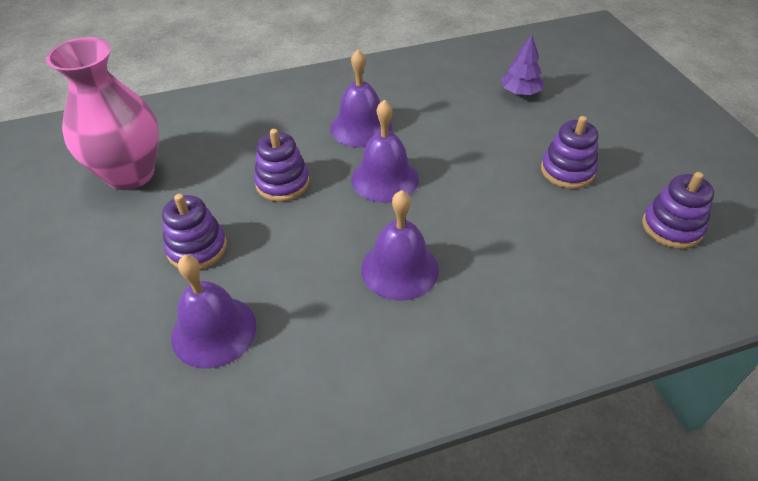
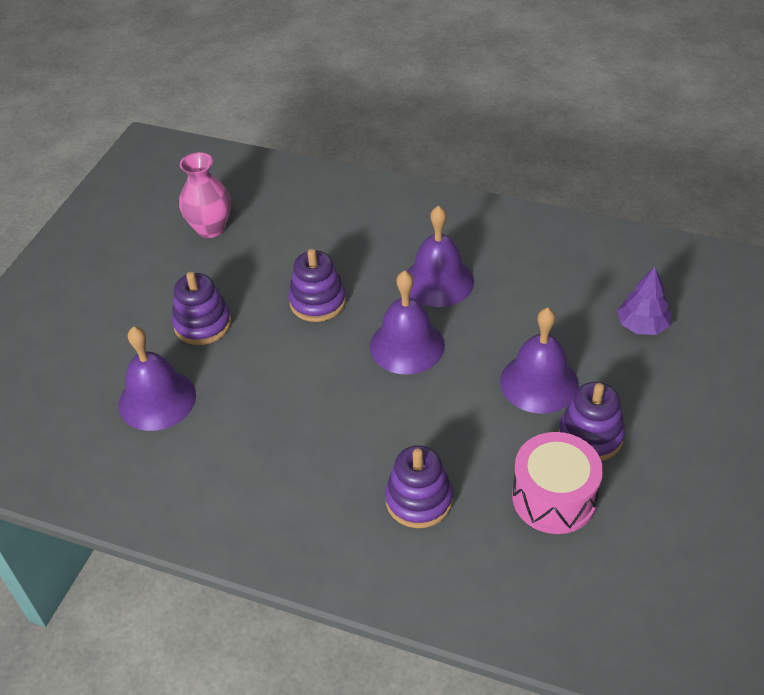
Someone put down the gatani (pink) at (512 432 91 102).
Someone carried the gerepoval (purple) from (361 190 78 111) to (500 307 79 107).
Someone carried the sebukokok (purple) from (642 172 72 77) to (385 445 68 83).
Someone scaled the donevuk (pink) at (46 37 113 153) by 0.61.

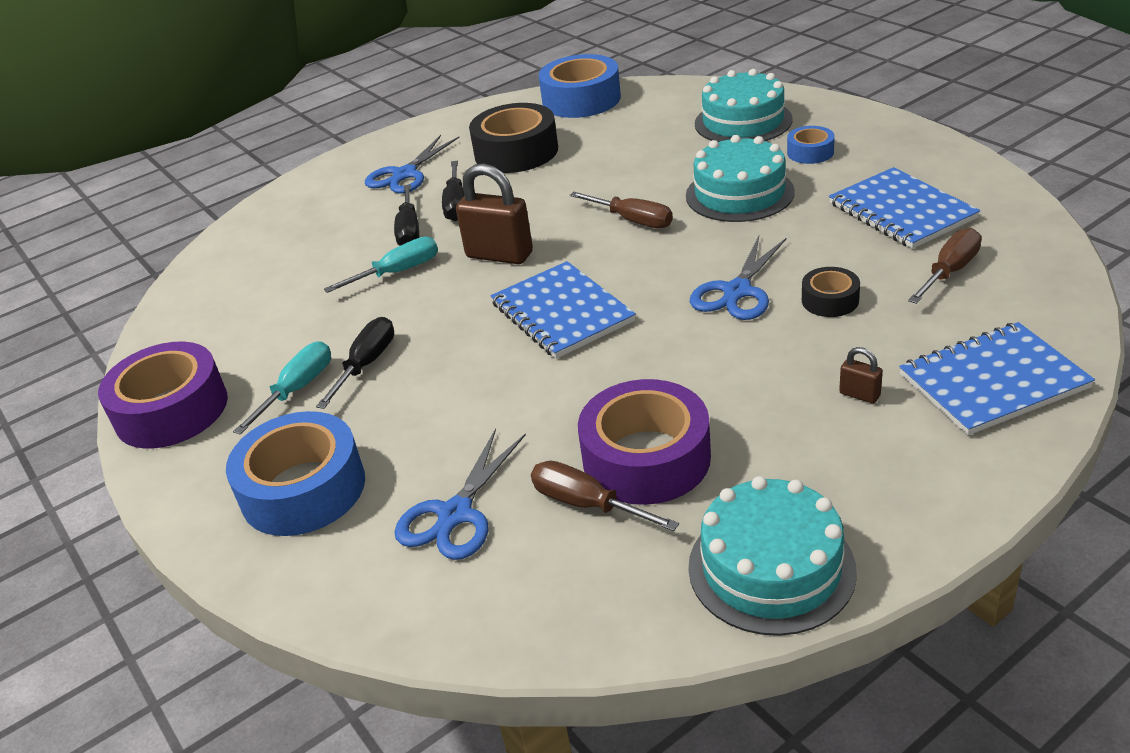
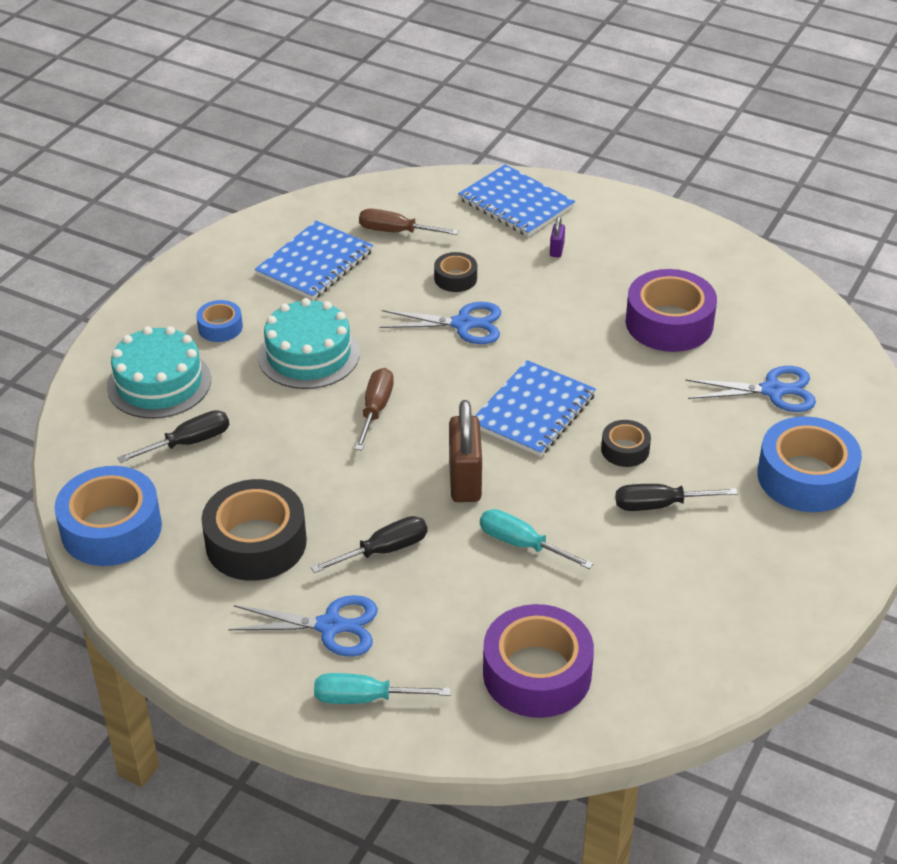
Someone took away the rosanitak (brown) at (531 461 148 70).
Someone took away the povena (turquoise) at (688 476 169 160).
Someone put down the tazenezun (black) at (601 420 50 47).
Someone carried the tazenezun (purple) from (98 341 130 108) to (483 604 111 114).
Someone carried the rosanitak (turquoise) from (233 341 98 94) to (314 673 137 31).
Someone carried the rosanitak (black) from (394 184 25 62) to (117 410 112 53).
Someone repainted the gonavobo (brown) at (839 347 44 57), which became the gonavobo (purple) at (550 216 15 41).

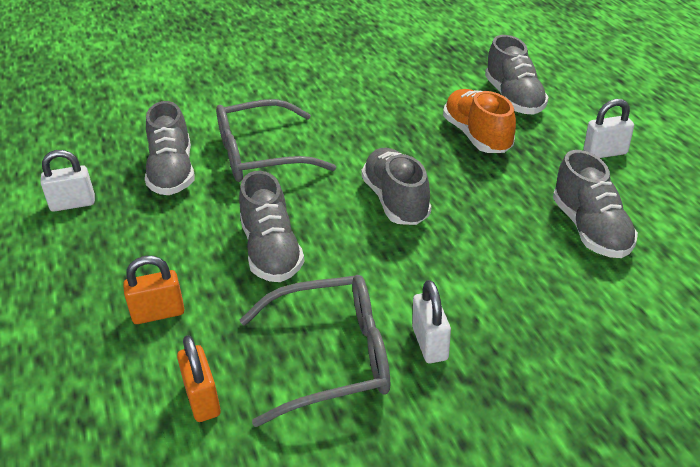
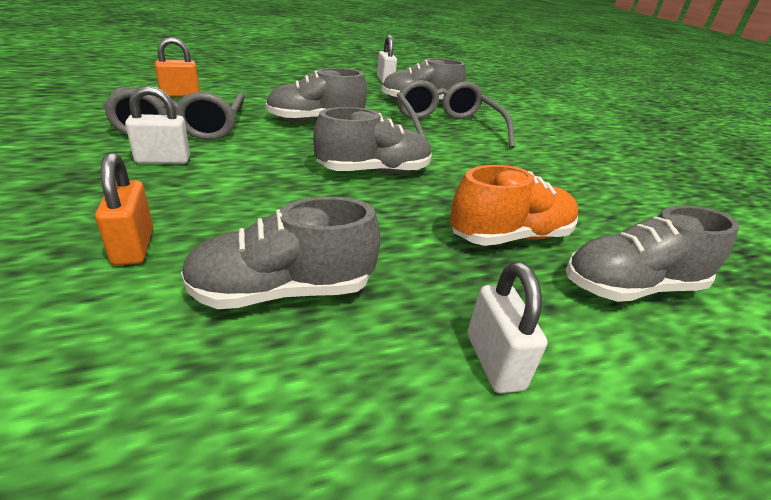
Someone carried the gonavobo (orange) from (123 256 61 68) to (95 153 58 112).

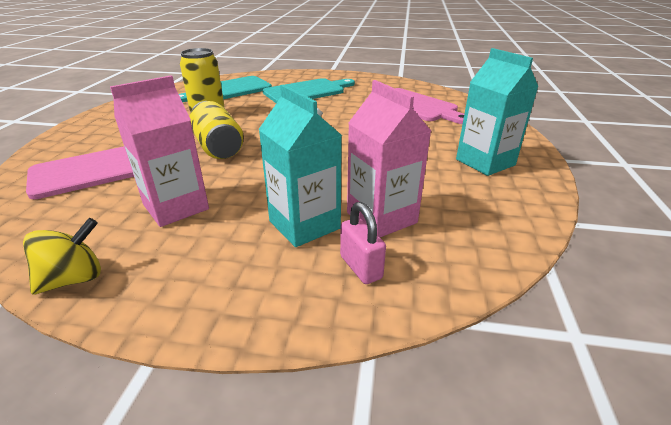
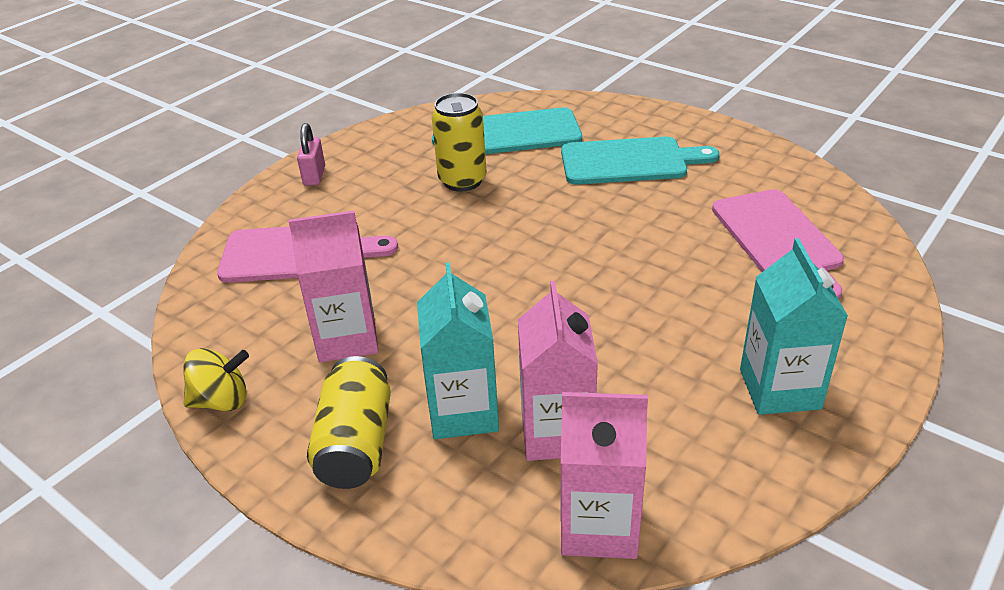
Someone put down the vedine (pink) at (560 392 88 167).
Someone carried the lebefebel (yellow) from (189 101 55 58) to (307 356 84 133).
Someone carried the gonavobo (pink) from (340 202 46 82) to (297 123 28 63).

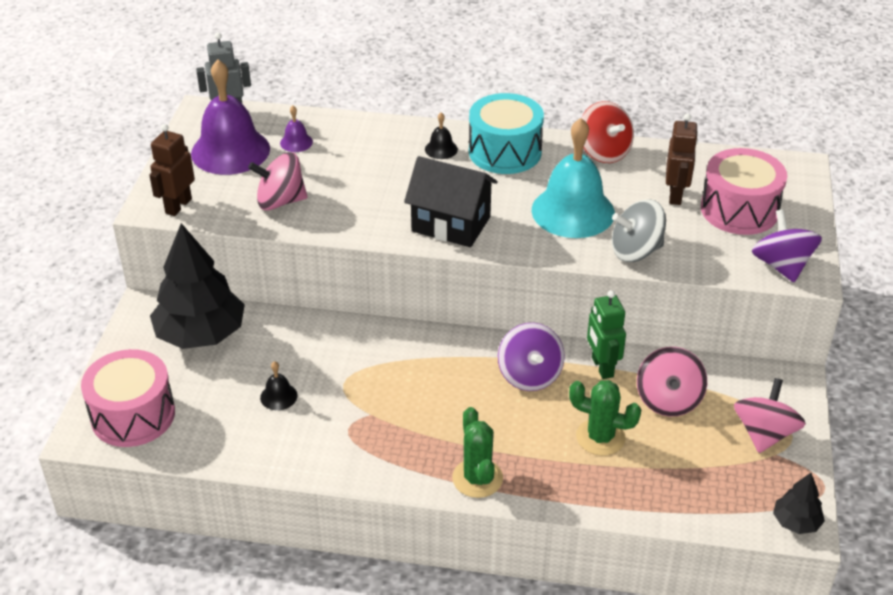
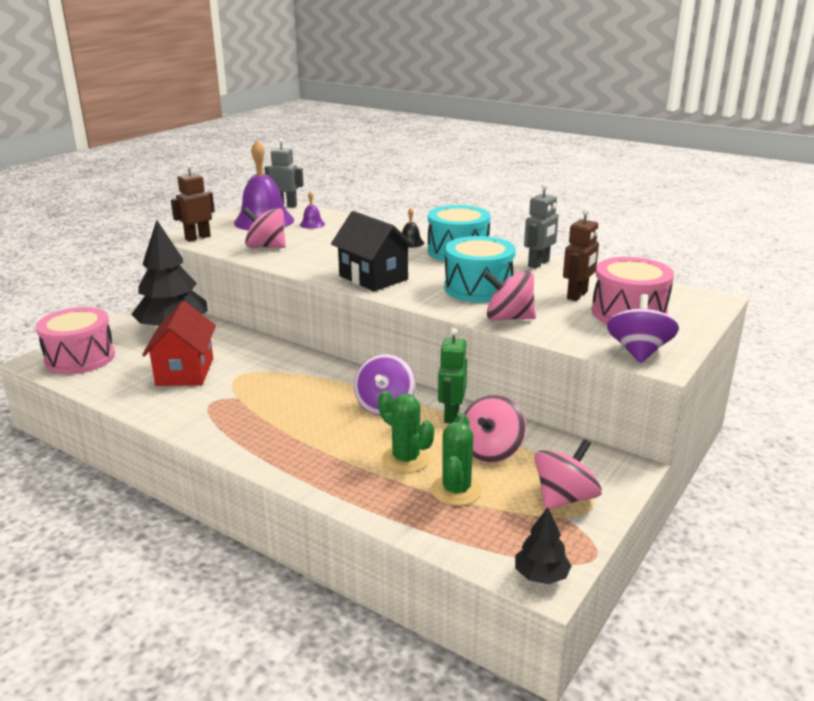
Someone carried the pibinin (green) from (452 407 51 91) to (431 413 51 93).
Someone swapped the gerepoval (black) at (260 361 37 49) for the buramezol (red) at (142 301 74 85).
Someone swapped the gerepoval (turquoise) at (532 118 83 120) for the gatani (turquoise) at (444 236 72 67).
Someone swapped the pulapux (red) at (581 101 53 62) for the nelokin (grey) at (524 183 34 86).
Someone repainted the pulapux (grey) at (612 199 54 63), which became the pulapux (pink) at (484 271 52 50).

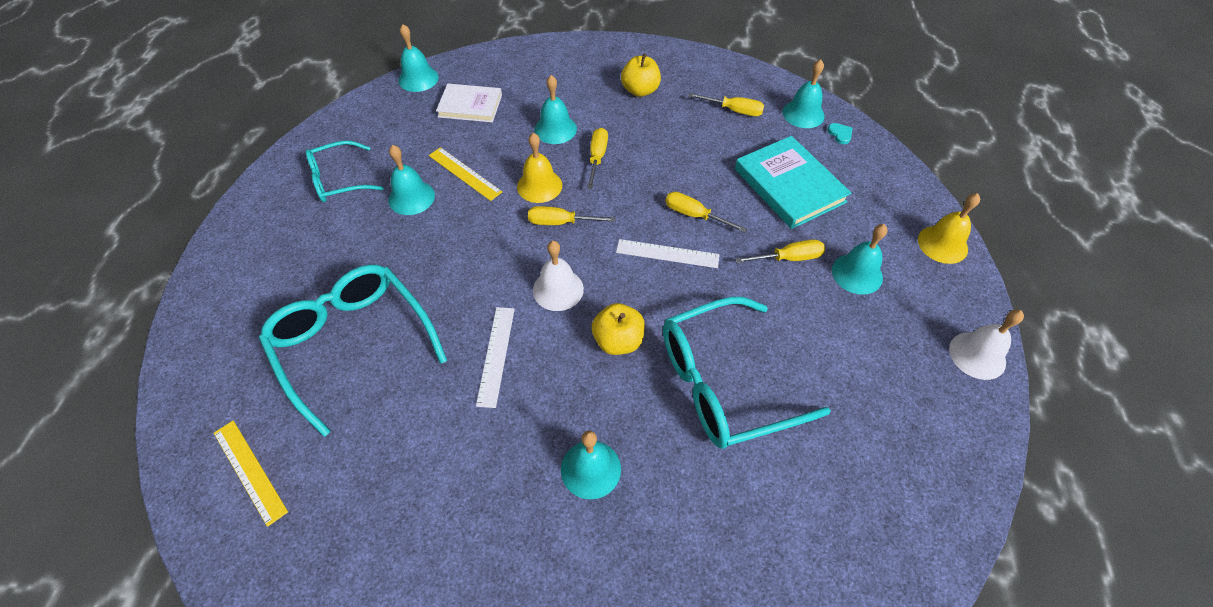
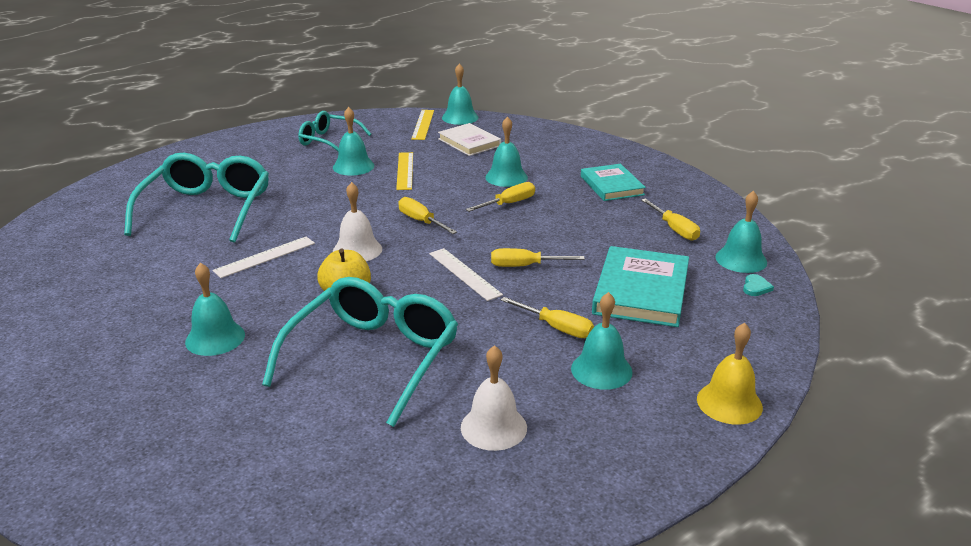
Someone took away the gerepoval (yellow) at (517 133 45 70).
Someone carried the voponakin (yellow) from (214 421 74 106) to (411 110 23 30).
Someone carried the gerepoval (white) from (949 310 75 70) to (461 345 66 106).
Someone swapped the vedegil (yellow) at (621 54 40 43) for the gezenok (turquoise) at (581 164 65 37).
Someone rotated the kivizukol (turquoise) at (663 297 168 152) by 90 degrees clockwise.
Someone rotated the rosanitak (yellow) at (665 192 82 41) by 75 degrees counterclockwise.

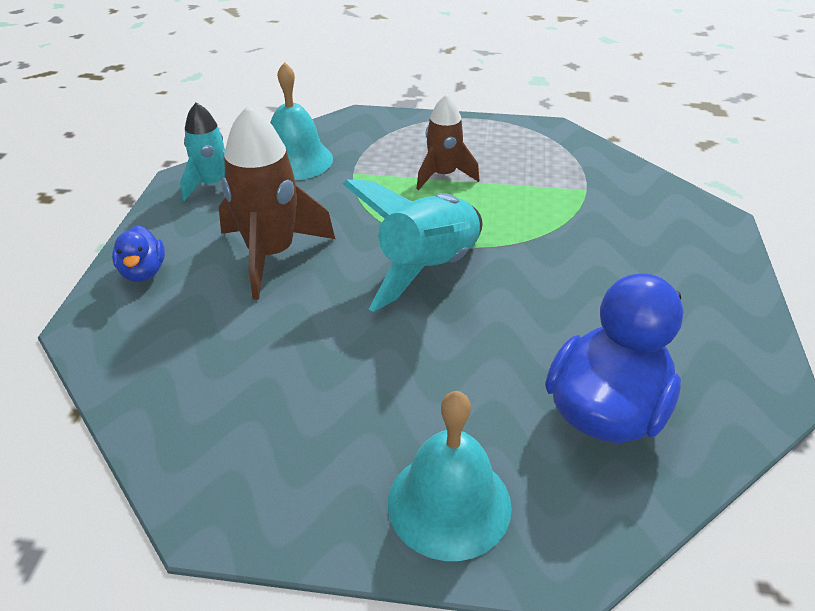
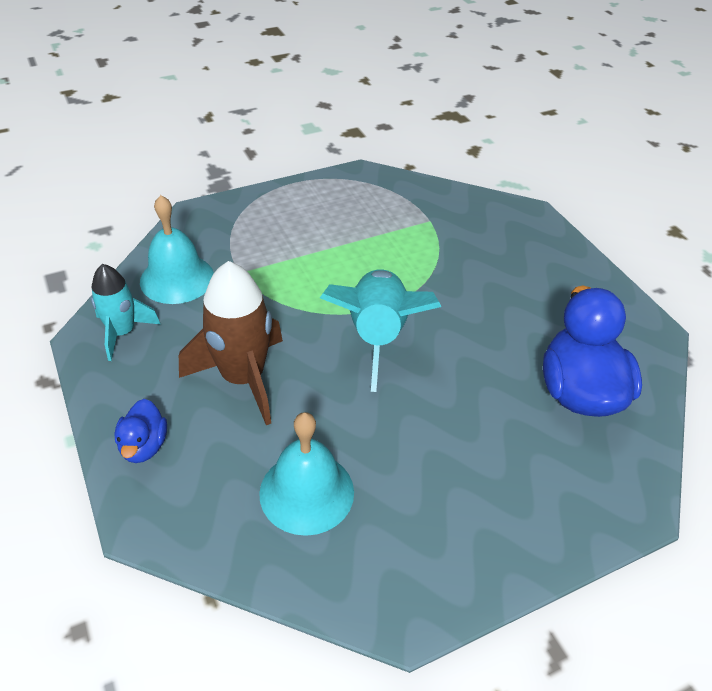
Someone took away the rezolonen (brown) at (416 94 64 96).
Someone carried the gerepoval (turquoise) from (388 391 124 170) to (259 412 95 124).
Someone rotated the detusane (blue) at (112 225 53 57) by 45 degrees clockwise.

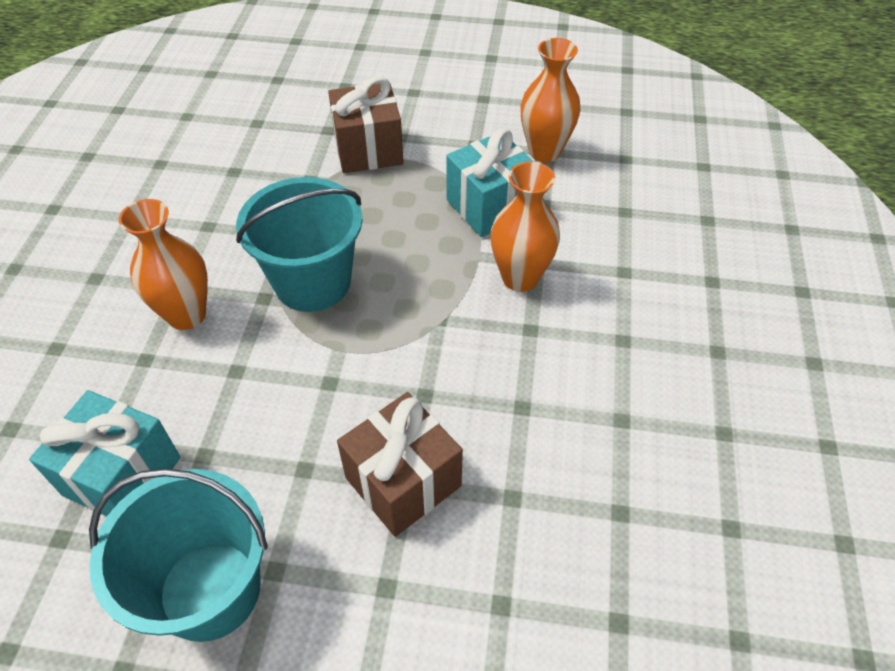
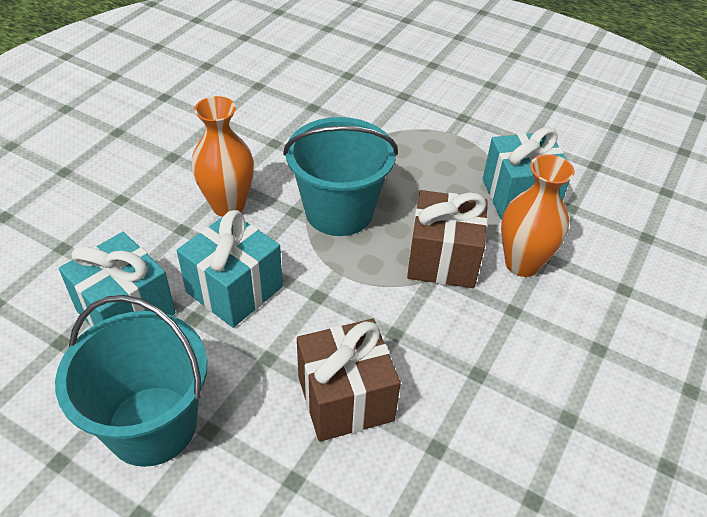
Someone took away the donevuk (orange) at (520 38 61 124).
Someone put down the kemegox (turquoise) at (177 210 106 118).
Someone carried the kemegox (brown) from (328 76 76 97) to (407 190 81 98).

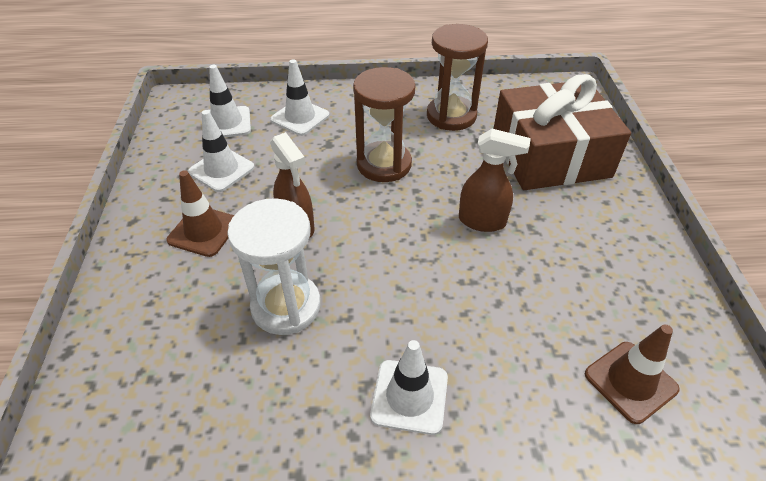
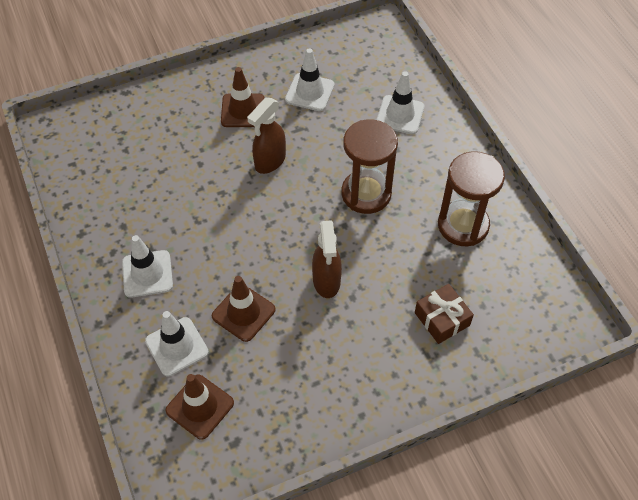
Someone took away the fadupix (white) at (227 198 94 137).
Someone put down the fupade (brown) at (212 276 63 66).
Someone carried the fupade (white) from (209 65 42 72) to (145 311 64 65).
Someone scaled the kemegox (brown) at (493 74 138 116) by 0.44.

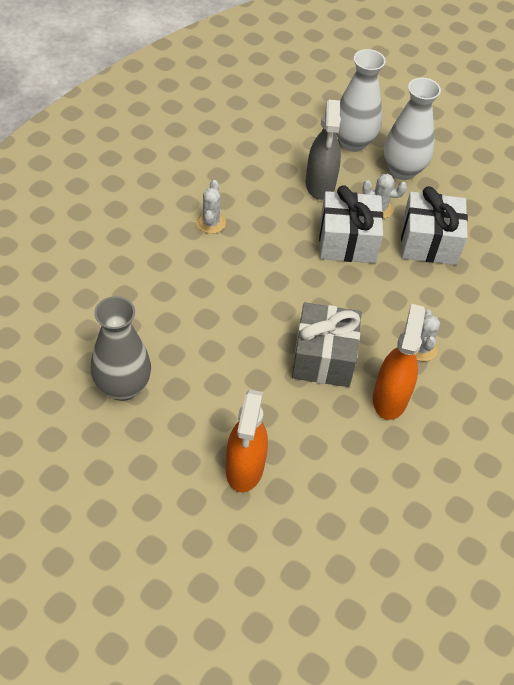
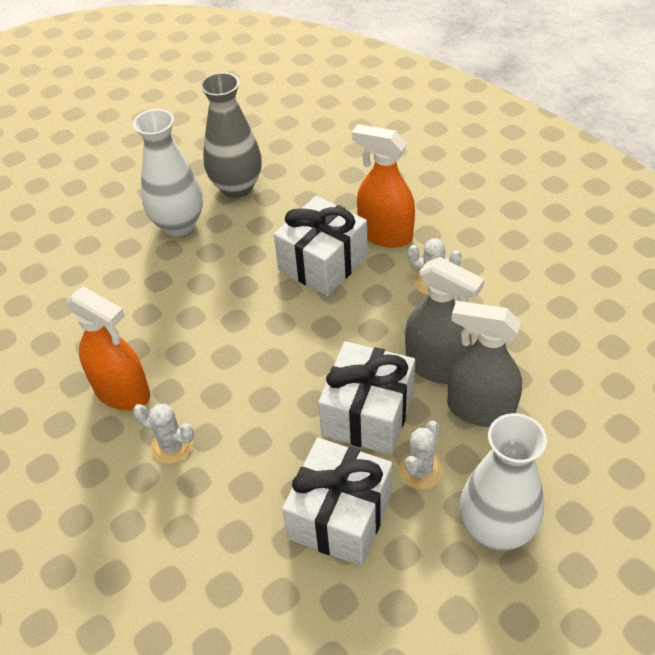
Someone took away the kemegox (grey) at (292 302 70 85).
Someone put down the kemegox (white) at (274 196 94 100).
Someone put down the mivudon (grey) at (405 257 79 127).
Someone carried the mivudon (orange) from (226 390 42 102) to (352 124 63 124).
Someone carried the donevuk (white) from (336 49 50 103) to (133 109 70 127).

